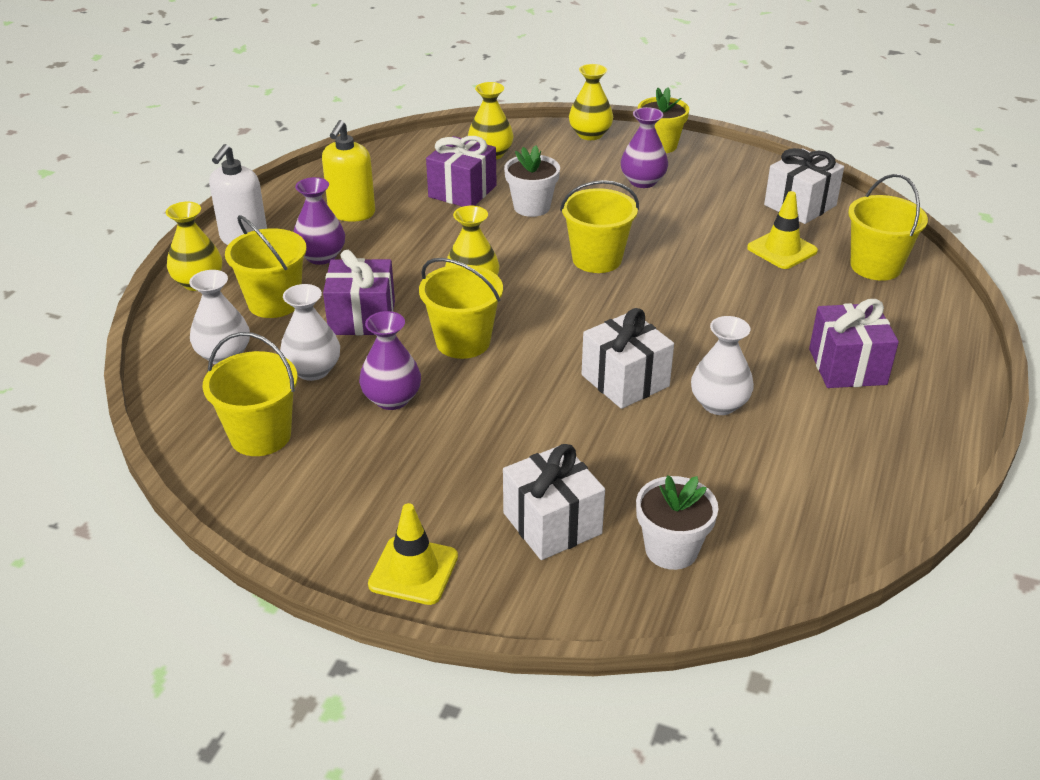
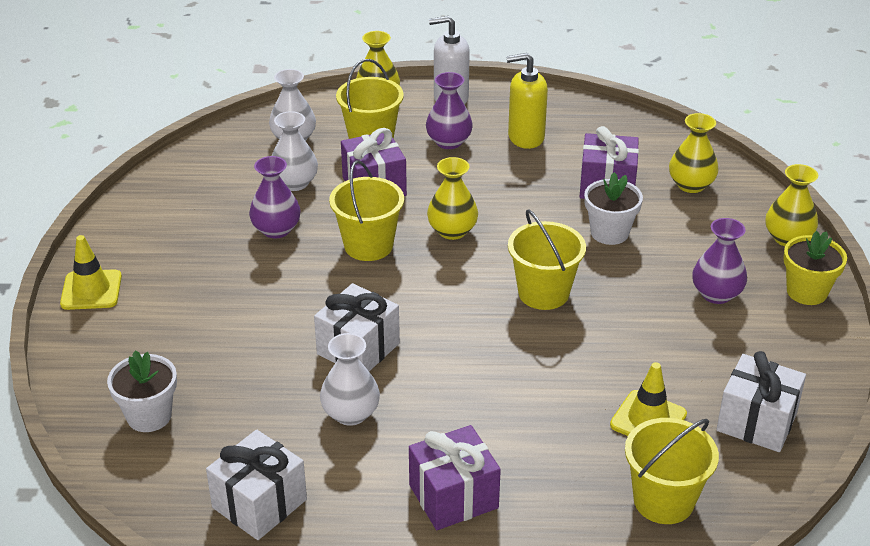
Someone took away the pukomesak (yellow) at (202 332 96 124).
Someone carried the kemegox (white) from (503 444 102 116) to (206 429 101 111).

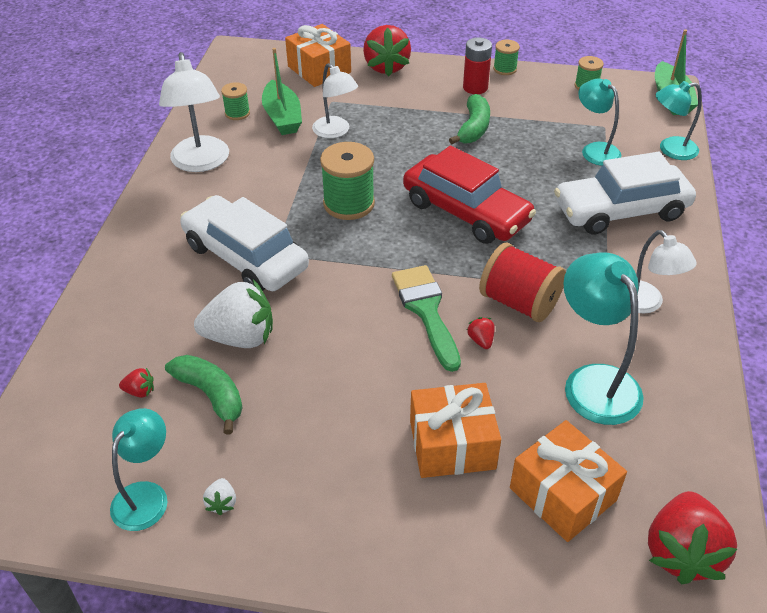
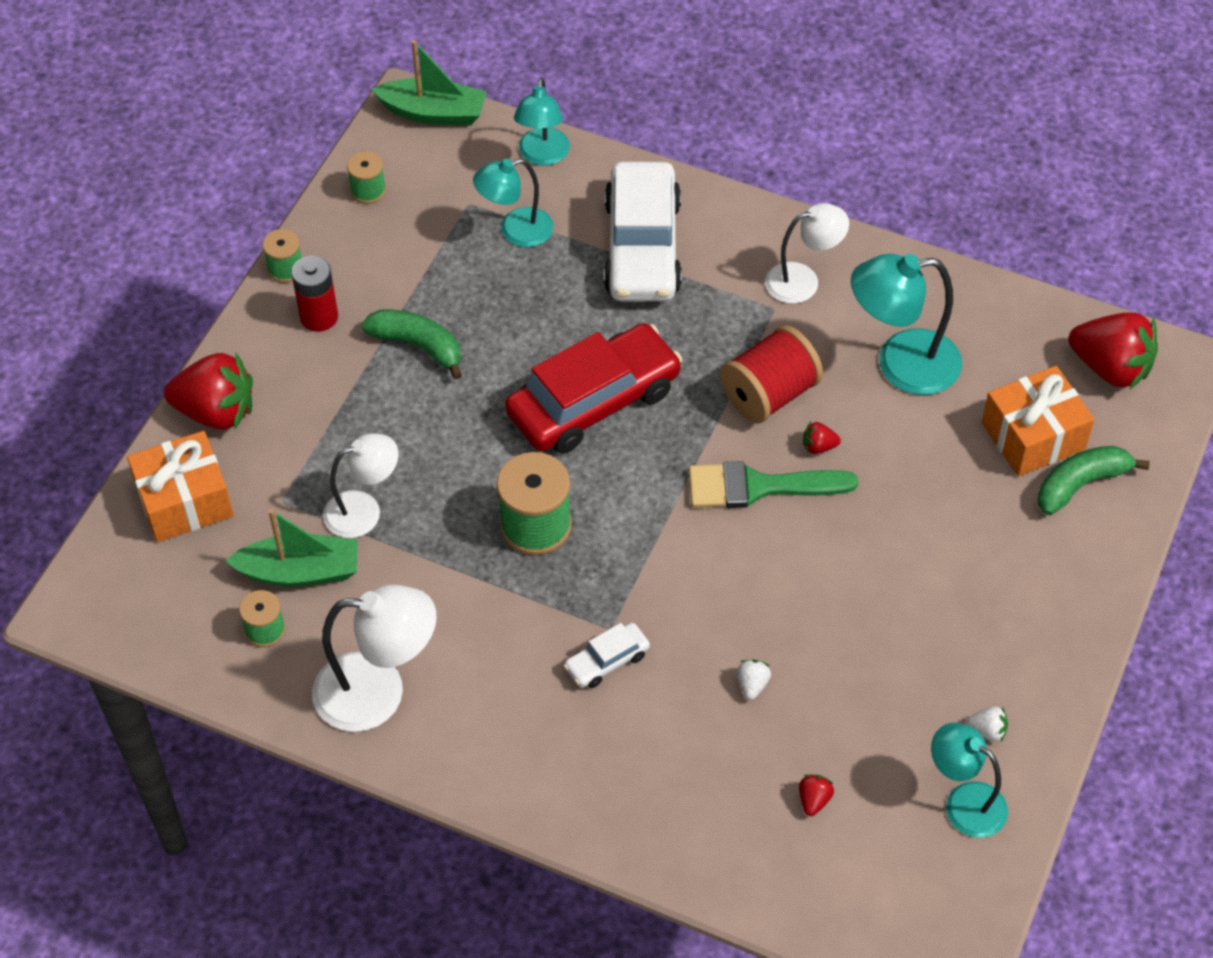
Someone took away the kemegox (orange) at (410 383 91 95).
Someone carried the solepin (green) from (165 355 78 80) to (1038 446 112 69).
Someone scaled the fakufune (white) at (180 195 129 96) by 0.45.
Someone scaled the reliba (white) at (194 280 79 68) by 0.42.

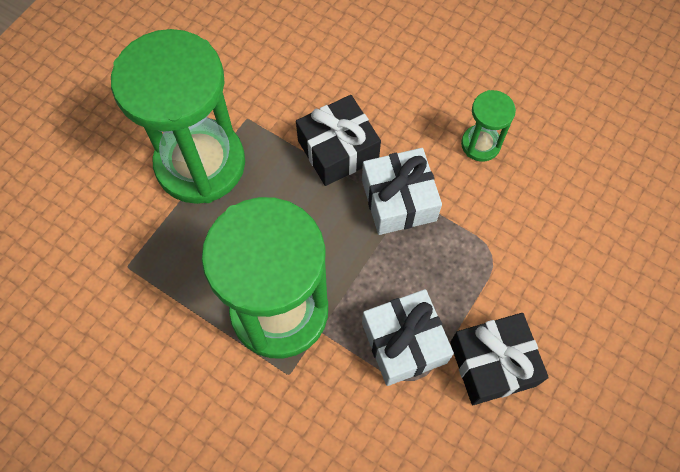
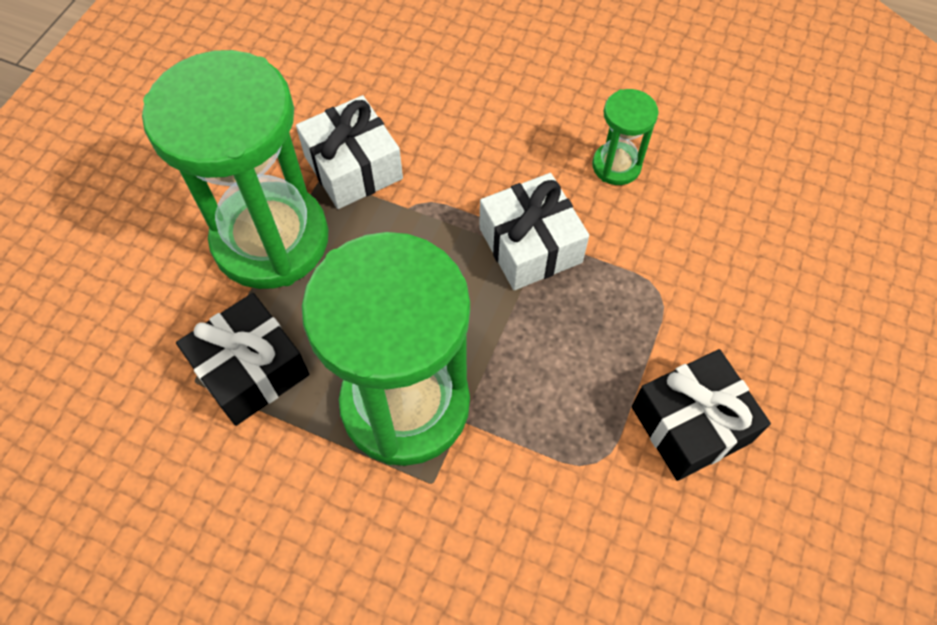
Someone carried the kemegox (black) from (296 95 85 91) to (176 293 133 133).
Someone carried the kemegox (white) from (362 289 92 97) to (296 95 107 114).

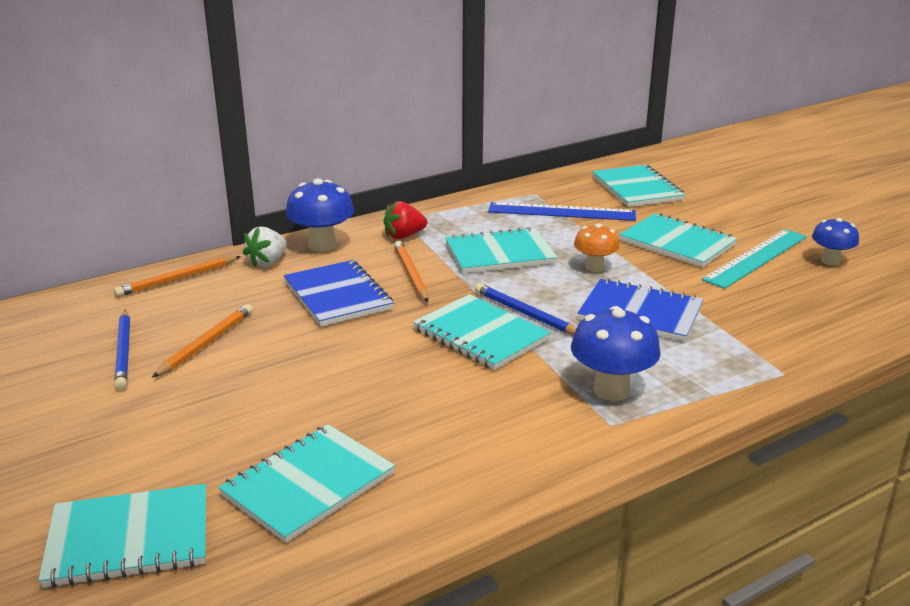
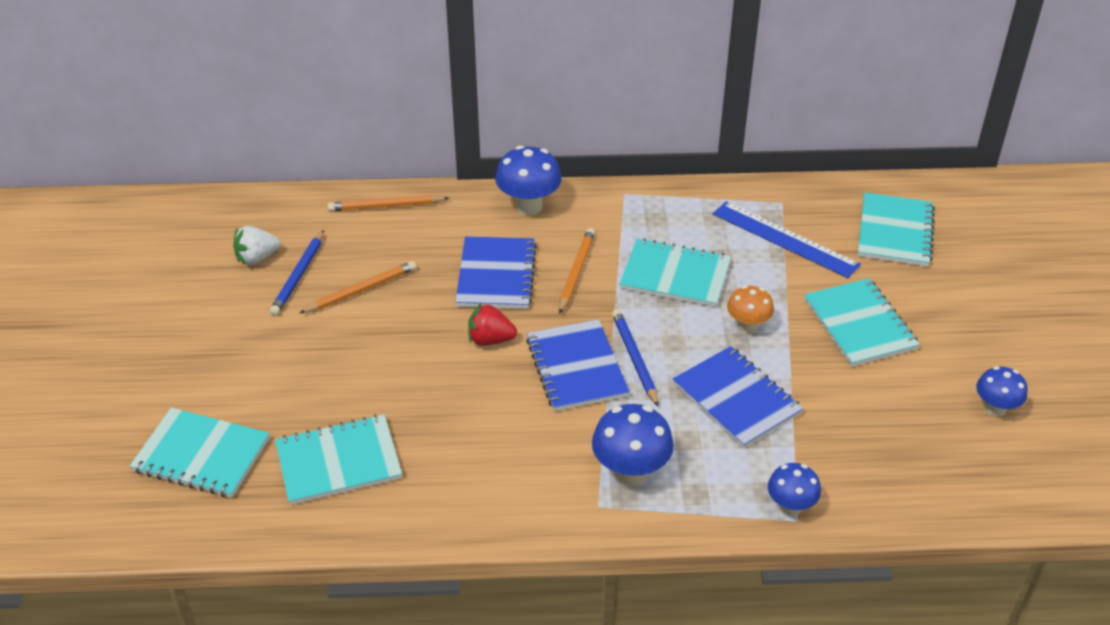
Someone took away the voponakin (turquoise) at (702 229 105 60).
Someone put down the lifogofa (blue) at (768 463 53 53).
Someone carried the reliba (white) from (243 227 44 40) to (233 226 47 39).
Someone carried the reliba (red) from (383 201 44 38) to (468 303 49 43).
Someone repainted the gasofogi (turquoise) at (413 294 138 76), which became the gasofogi (blue) at (526 319 103 92).

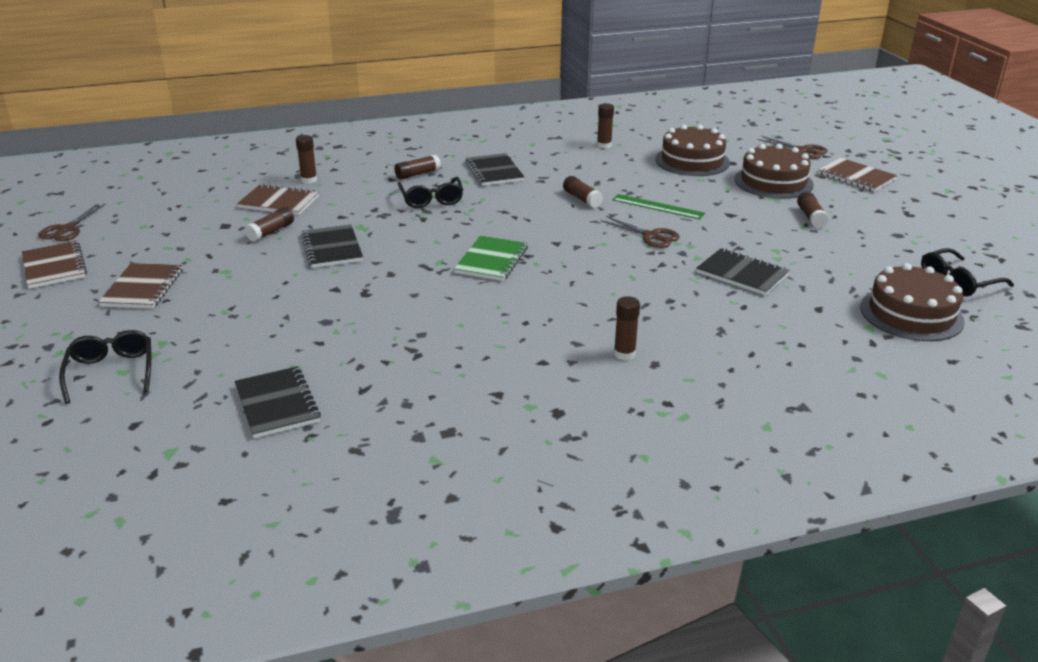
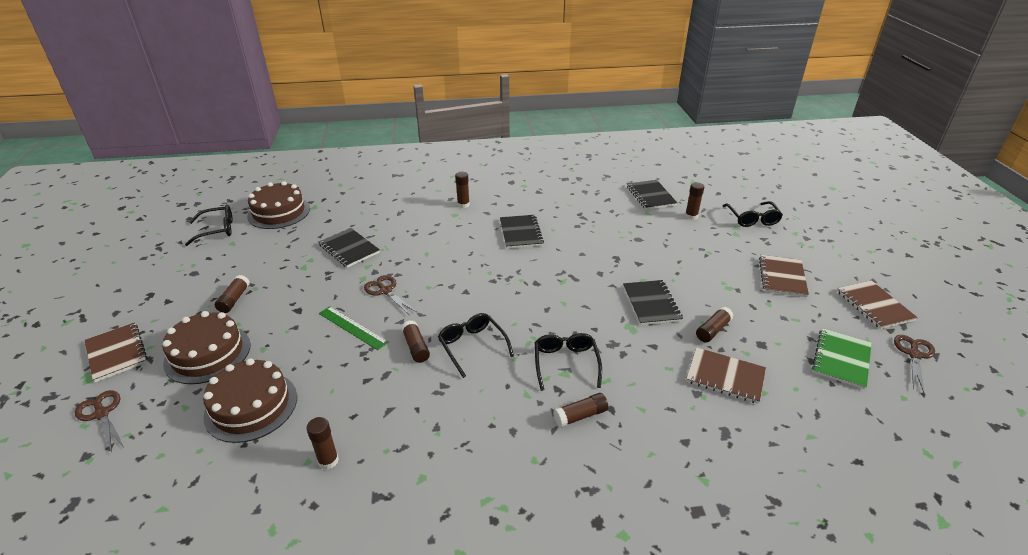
Someone put down the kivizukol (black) at (438 313 76 65).
Someone carried the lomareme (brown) from (296 135 21 48) to (685 182 19 38).
Someone carried the gasofogi (green) from (454 236 74 45) to (812 328 59 61).
Someone carried the gasofogi (black) from (465 153 59 33) to (500 215 44 34).

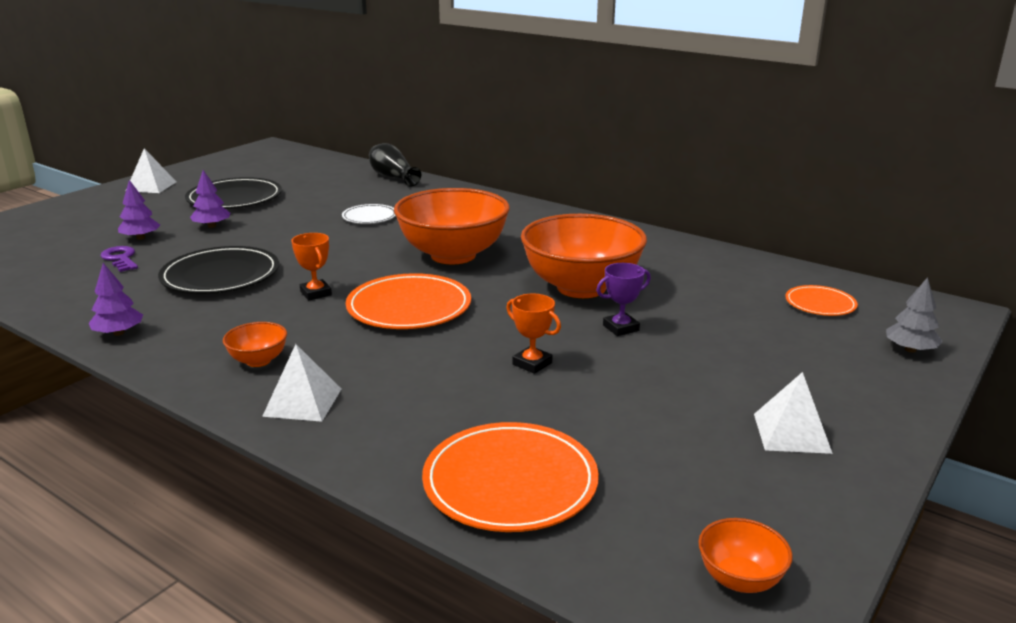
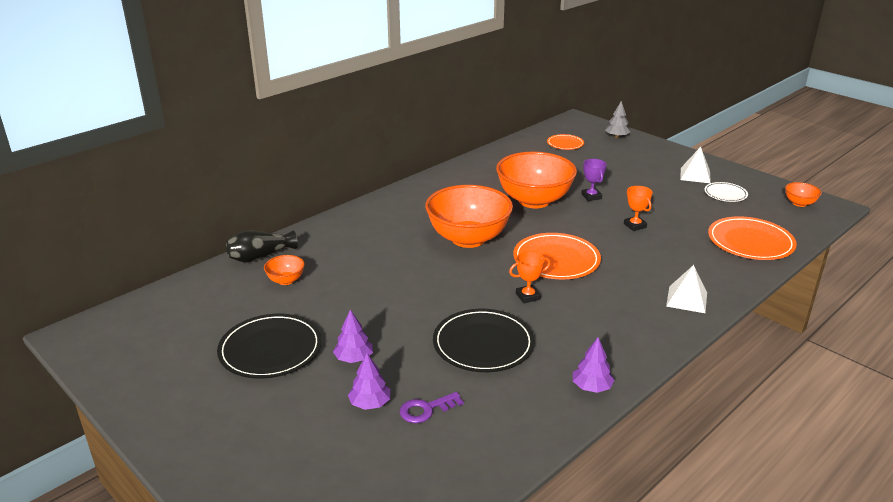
Someone took away the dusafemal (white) at (125 148 51 45).
Someone carried the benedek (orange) from (223 322 64 45) to (264 255 41 30).
Someone carried the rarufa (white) from (342 204 54 20) to (704 182 44 20).
Someone rotated the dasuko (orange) at (506 293 55 81) by 75 degrees counterclockwise.

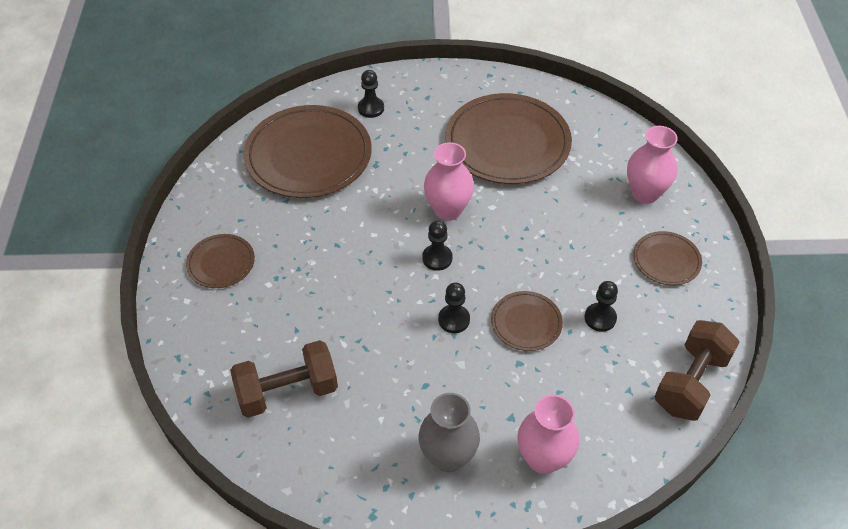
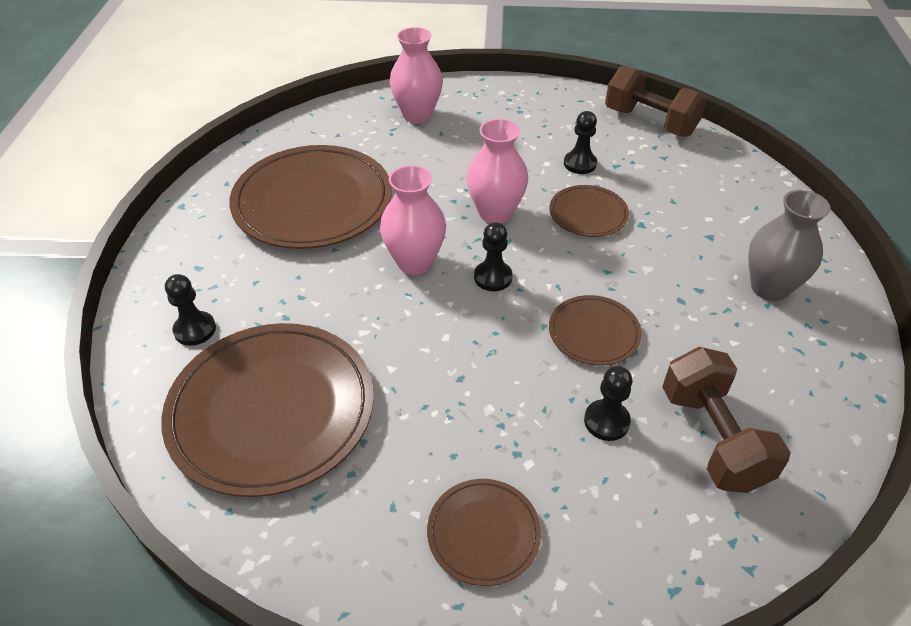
Someone carried the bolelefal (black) from (438 283 32 50) to (584 366 48 75).
Someone carried the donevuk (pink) from (517 394 62 80) to (466 119 62 105).
Someone carried the rarufa (brown) from (633 231 69 54) to (549 295 93 71).

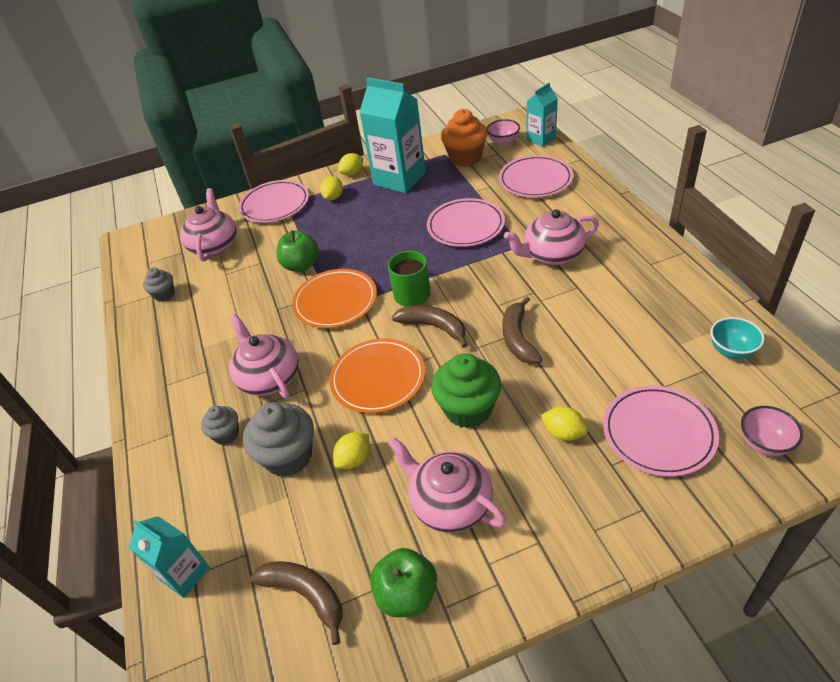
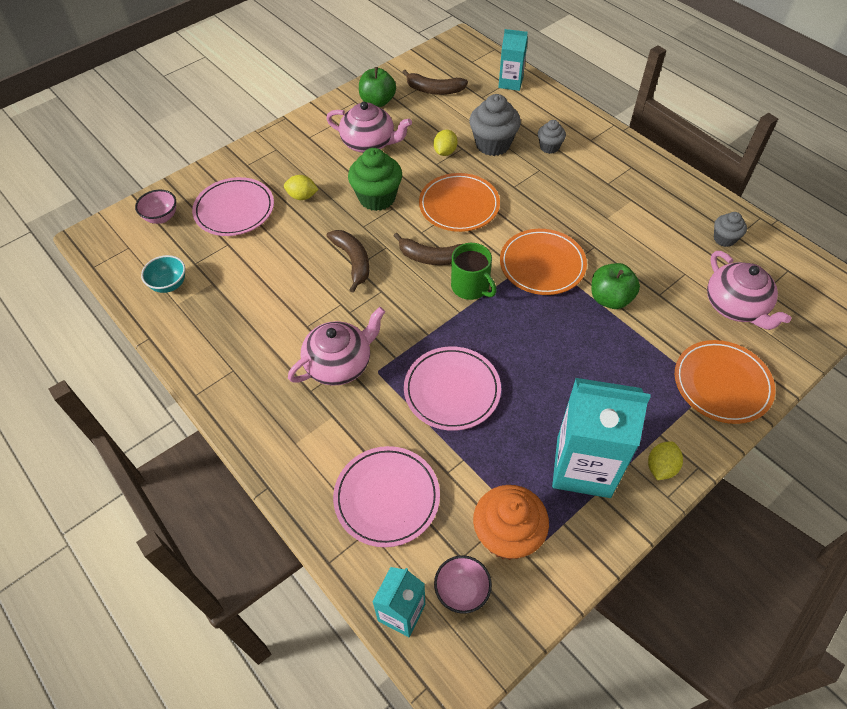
Someone took away the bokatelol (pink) at (229 314 70 84).
Someone took away the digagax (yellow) at (320 176 23 24).
Someone repainted the rarufa (pink) at (238 180 71 43), which became the rarufa (orange) at (675 340 100 84).

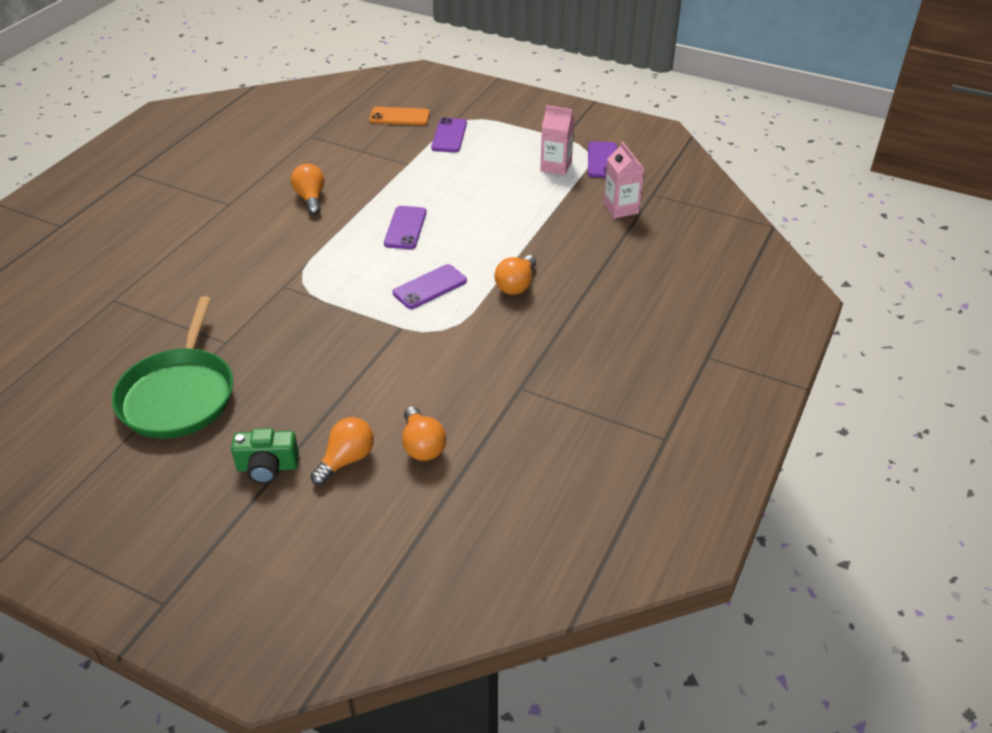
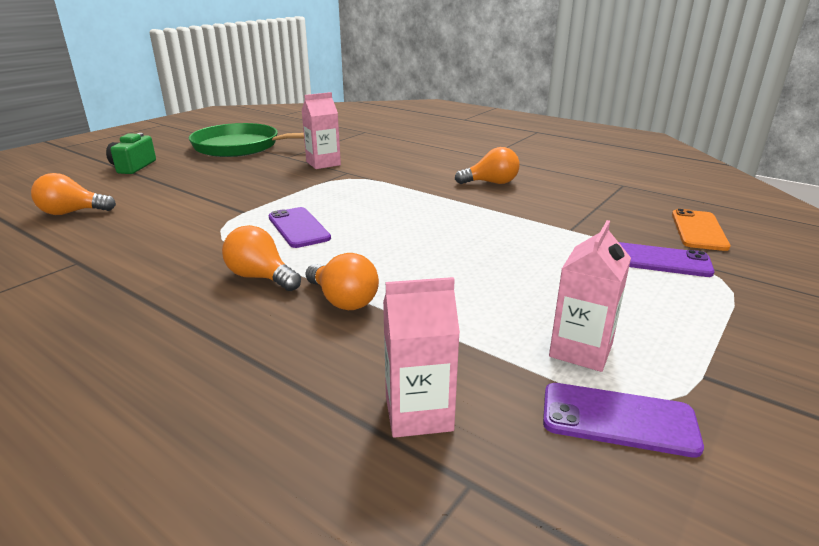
Someone took away the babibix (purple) at (384 206 43 43).
Someone put down the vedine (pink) at (301 92 40 77).
Someone carried the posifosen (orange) from (310 417 64 68) to (306 253 73 57).

